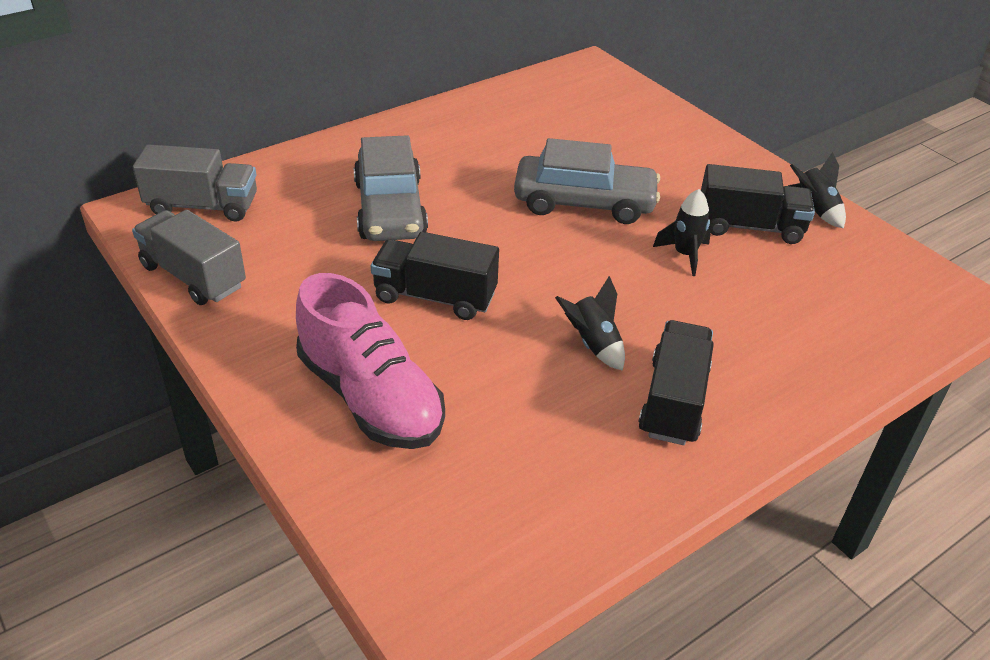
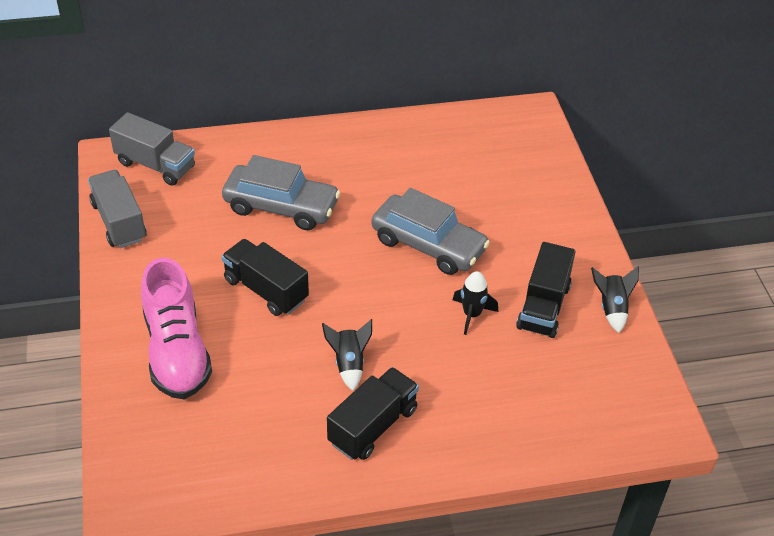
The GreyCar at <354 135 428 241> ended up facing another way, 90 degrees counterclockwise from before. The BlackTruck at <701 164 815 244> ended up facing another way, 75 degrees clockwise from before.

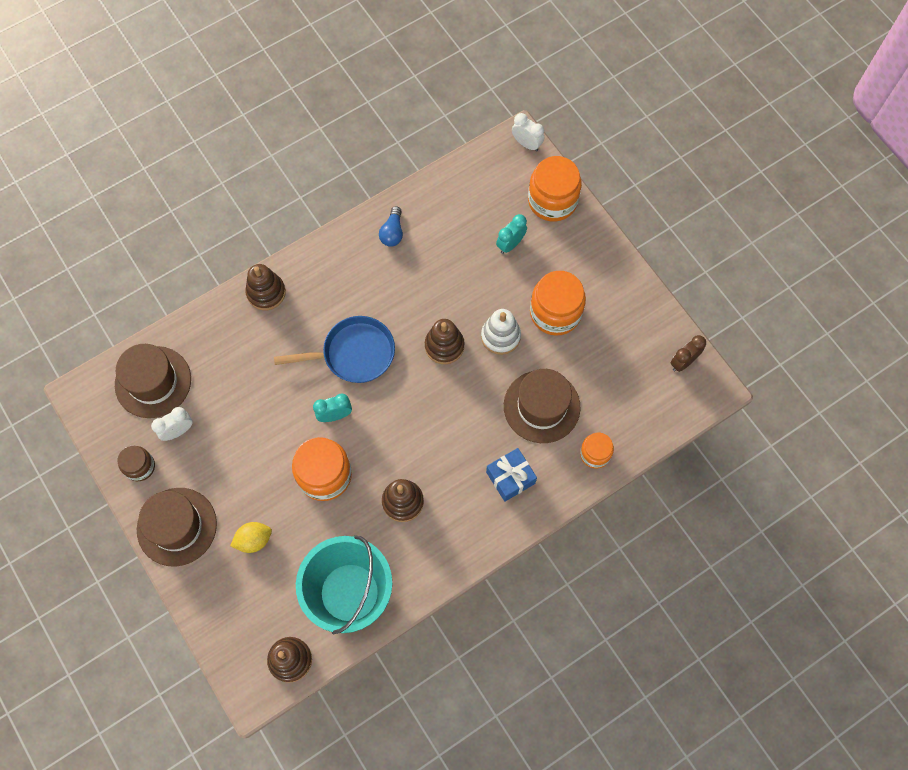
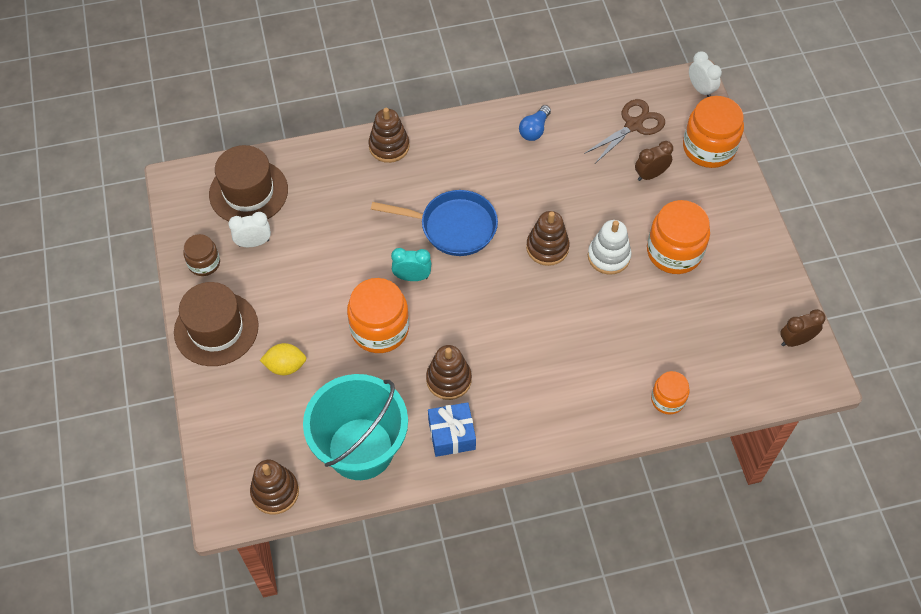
What was the TurquoiseClock at <496 214 527 254> turned into the BrownClock at <635 141 673 181>. The second view lost the BrownHat at <504 369 581 443>. The BlueGift ended up elsewhere, having gone from <486 448 537 502> to <428 402 476 457>. The second view gained the BrownScissors at <584 99 665 163>.

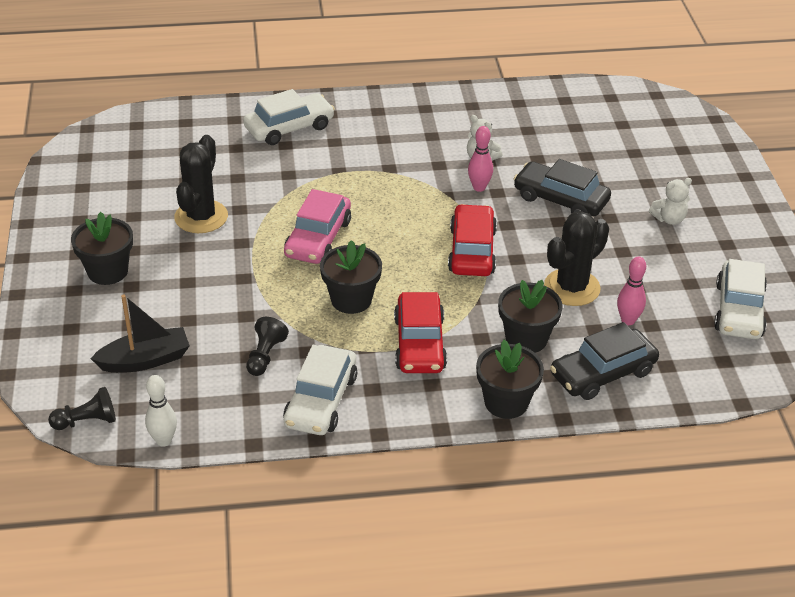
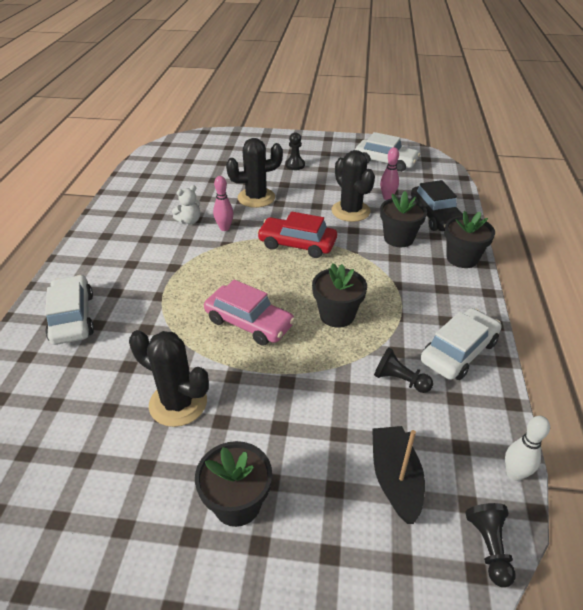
Where the BlackCar stood at <513 159 611 216>, the BlackCactus came to stand at <226 138 283 208>. Where the WhiteTeddyBear stood at <649 178 692 225>, the BlackPawn came to stand at <285 132 305 170>. The second view lost the RedCar at <394 292 447 373>. The WhiteCar at <283 345 357 435> ended up facing another way, 75 degrees counterclockwise from before.

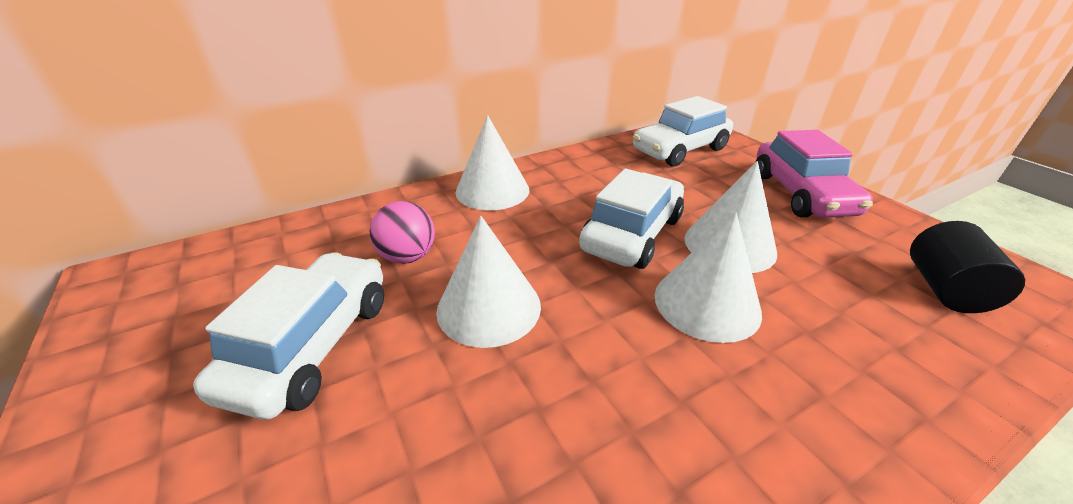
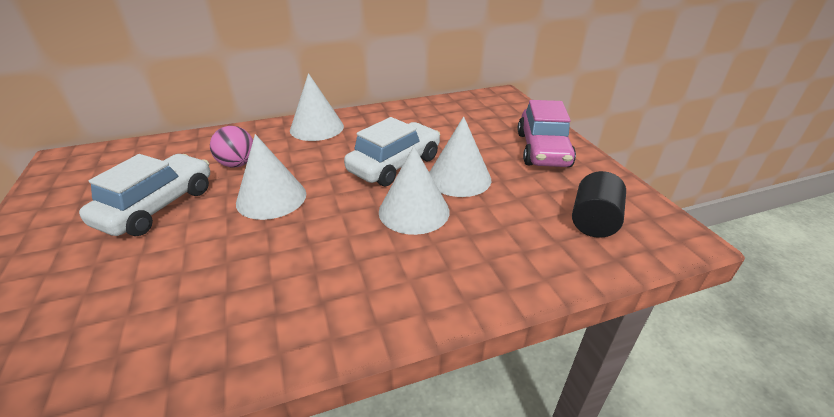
The second view lost the WhiteCar at <633 96 733 167>.

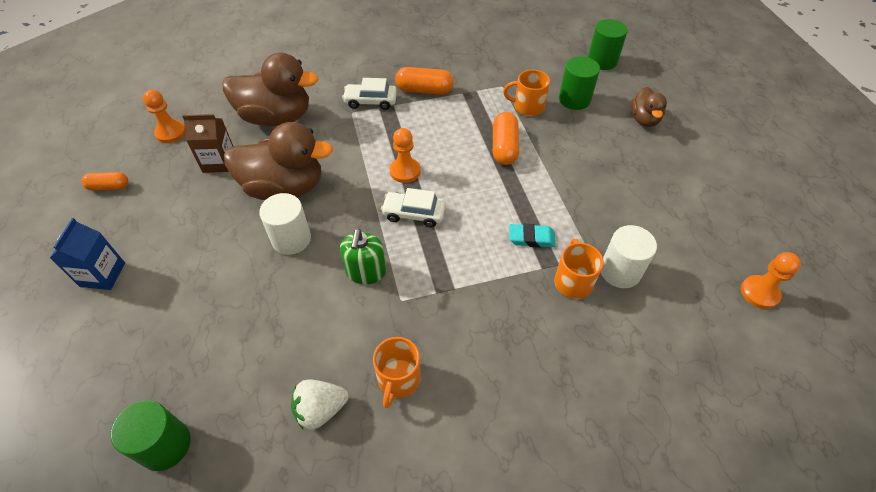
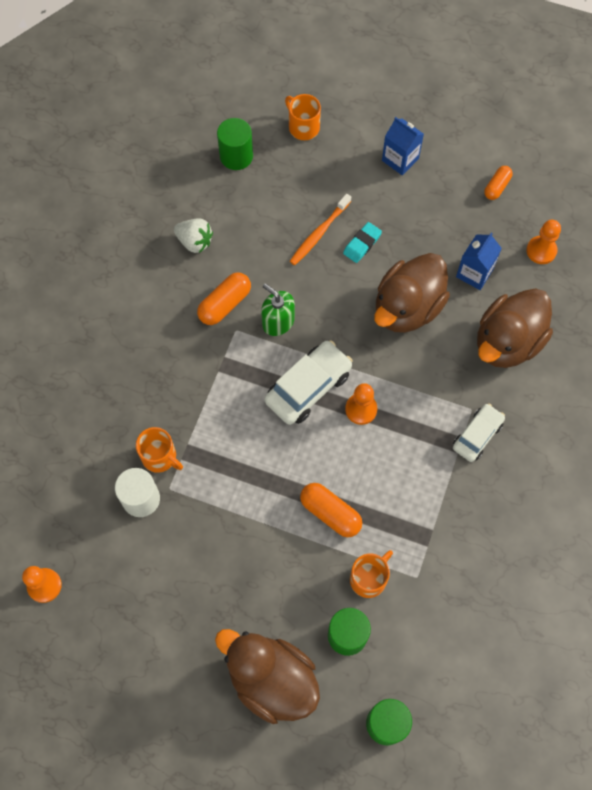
The OrangeCapsule ended up elsewhere, having gone from <395 67 454 95> to <197 272 251 325>. The size of the BrownDuck at <630 87 667 127> changed by a factor of 1.87. What was the BrownCarton at <182 114 233 173> turned into the BlueCarton at <456 232 502 290>. The size of the WhiteCar at <381 188 446 227> changed by a factor of 1.55. The second view lost the WhiteCylinder at <259 193 311 255>. The TurquoiseEraser ended up elsewhere, having gone from <509 224 556 248> to <343 222 382 263>. The OrangeMug ended up elsewhere, having gone from <373 337 421 408> to <285 94 321 140>. The WhiteStrawberry at <291 380 349 430> ended up facing another way, 105 degrees clockwise from before. The second view gained the OrangeToothbrush at <290 194 351 265>.

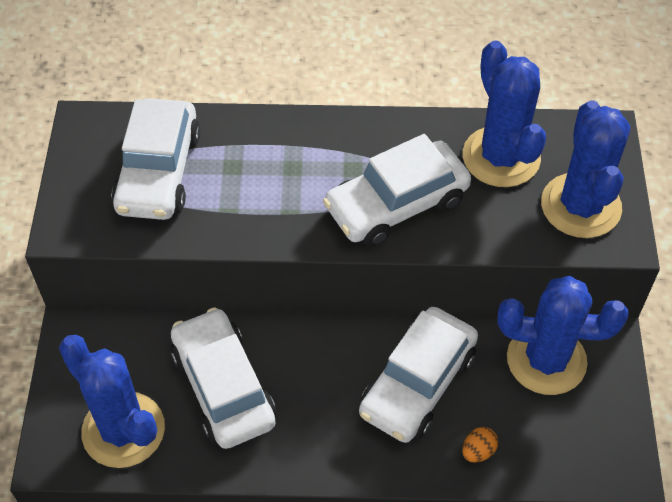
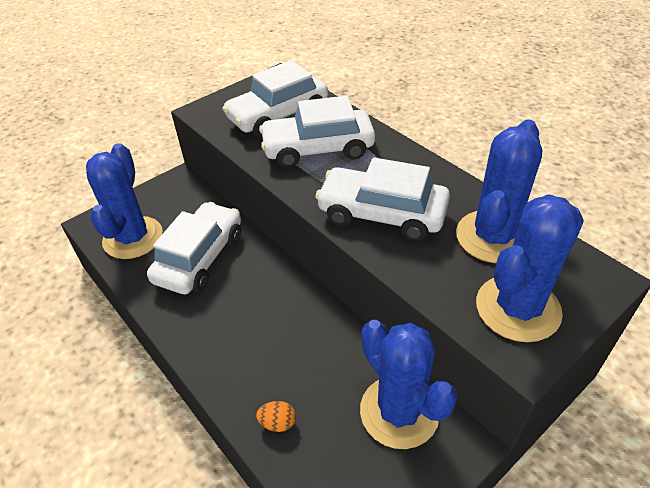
The WhiteCar ended up elsewhere, having gone from <359 307 478 443> to <259 96 375 168>.

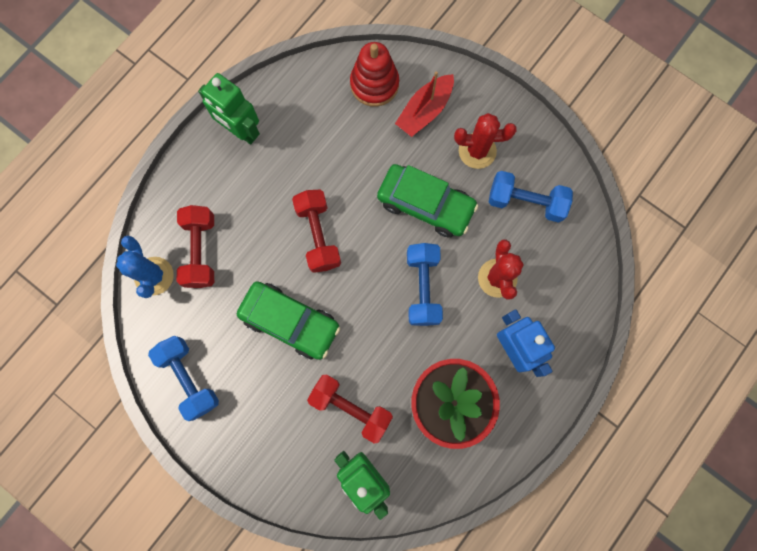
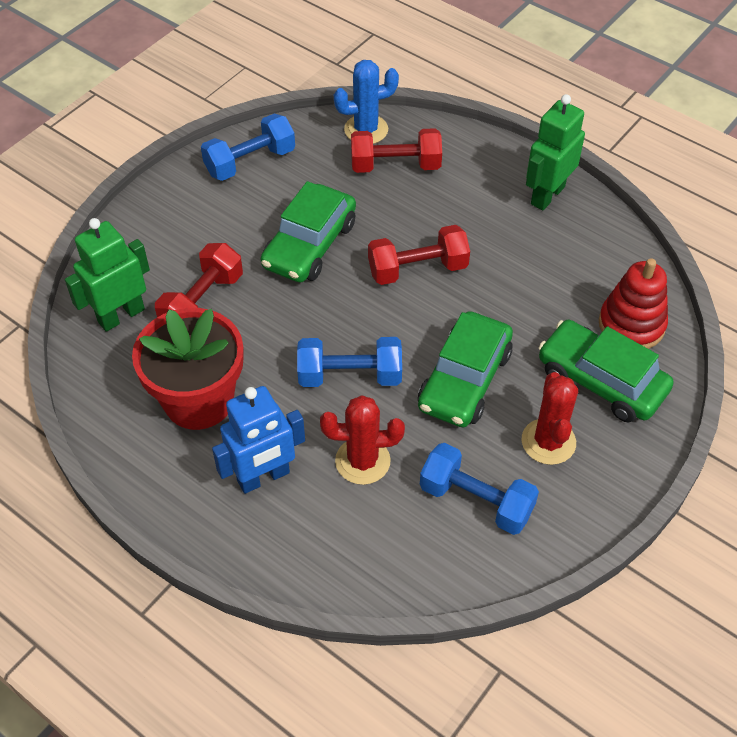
Where the RedBoat stood at <395 72 454 137>, the GreenCar came to stand at <538 320 674 423>. The BlueDumbbell at <489 171 573 223> ended up facing another way, 75 degrees counterclockwise from before.

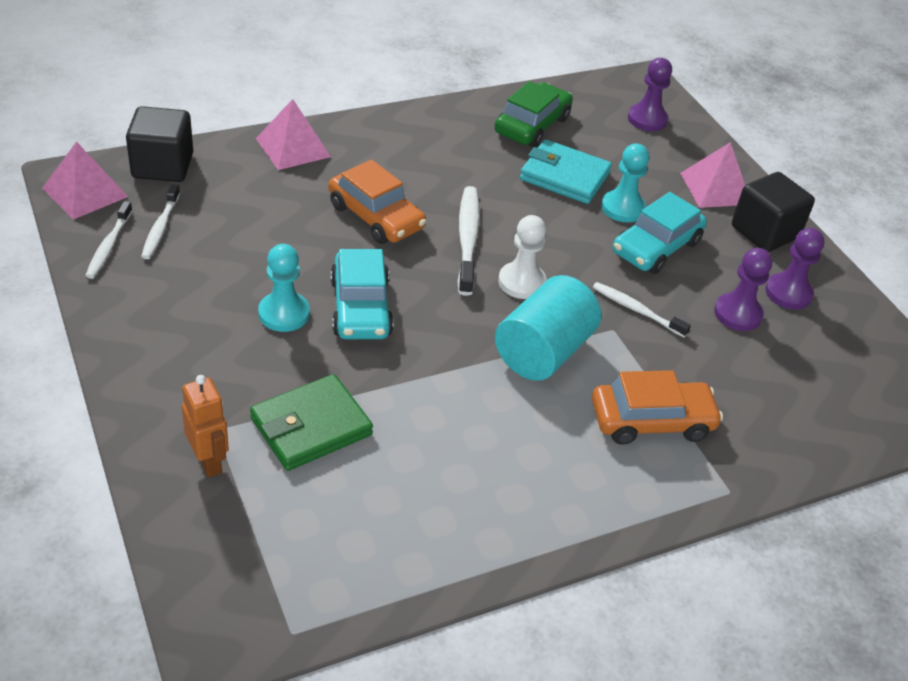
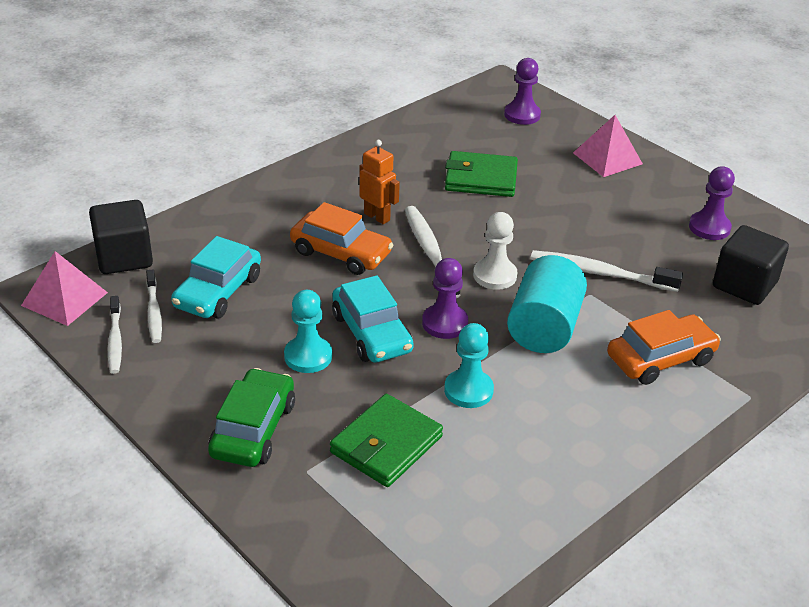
The GreenCar ended up elsewhere, having gone from <494 81 573 147> to <208 368 295 467>. The second view lost the PinkPyramid at <256 99 331 170>. What was the TurquoiseWallet at <520 139 612 204> turned into the GreenWallet at <445 151 518 197>. The TurquoisePawn ended up elsewhere, having gone from <601 143 649 222> to <444 323 494 408>. The BlackCube ended up elsewhere, having gone from <732 172 815 252> to <713 225 789 305>. The TurquoiseCar ended up elsewhere, having gone from <613 192 707 274> to <171 236 261 318>. The PurplePawn ended up elsewhere, having gone from <714 248 772 331> to <422 258 468 339>. The size of the WhiteToothbrush at <593 282 691 338> changed by a factor of 1.56. The OrangeRobot ended up elsewhere, having gone from <182 375 229 477> to <359 140 400 224>.

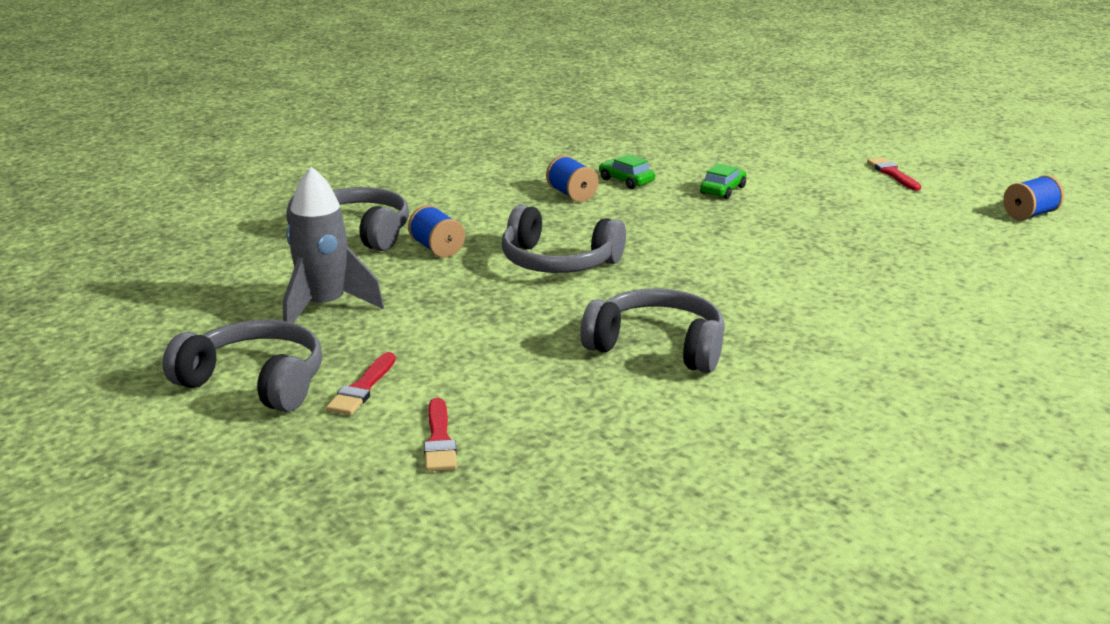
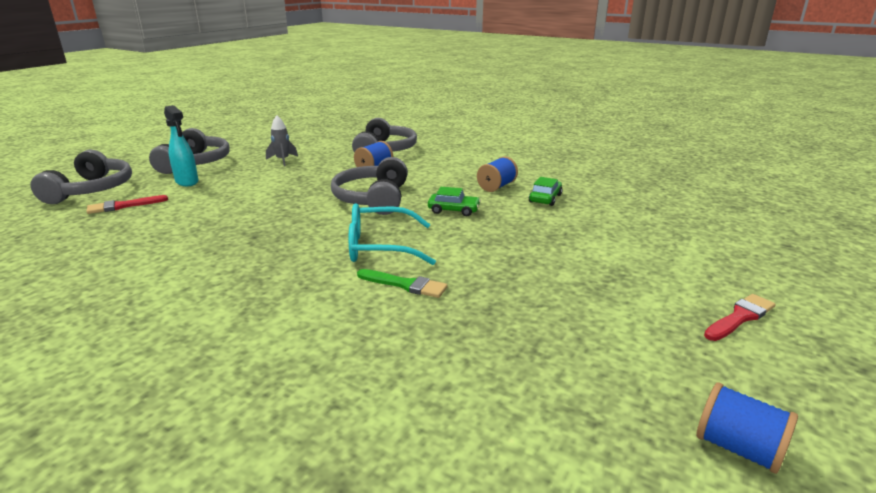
The GreenCar ended up elsewhere, having gone from <700 164 746 199> to <428 187 481 216>. The size of the GreyRocket at <283 166 384 323> changed by a factor of 0.55. The GreyHeadphones ended up elsewhere, having gone from <580 289 725 373> to <30 149 132 204>. Where the RedBrush stood at <326 352 396 415>, the TurquoiseSprayBottle came to stand at <164 105 198 186>. The second view gained the TurquoiseGlasses at <349 203 436 265>. The second view gained the GreenBrush at <357 269 448 298>.

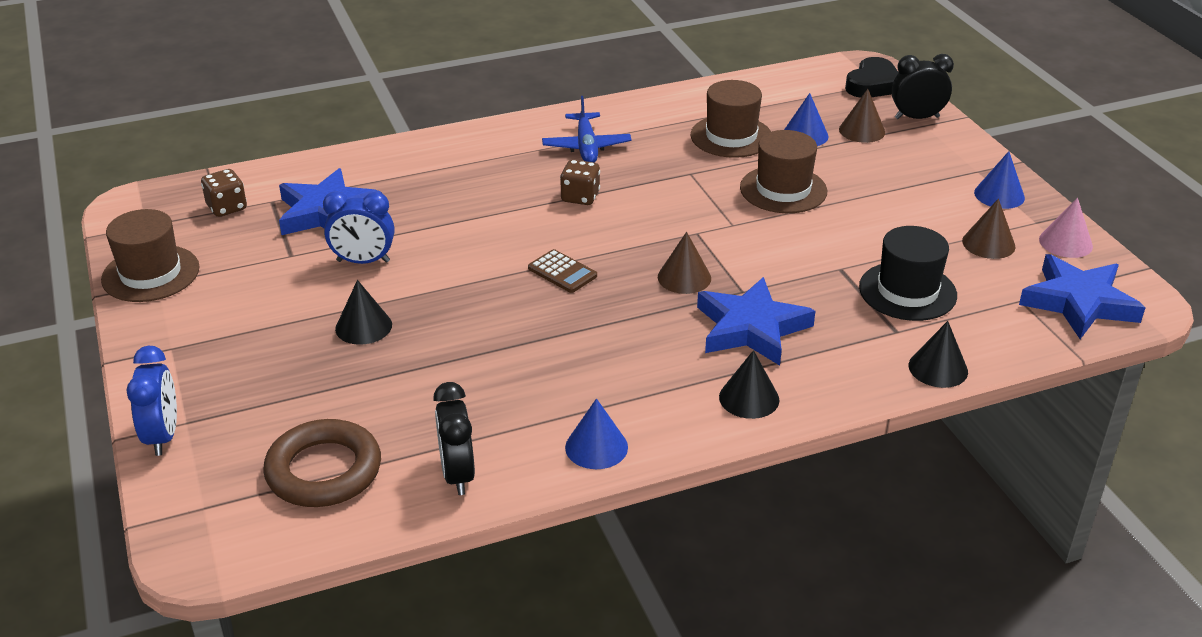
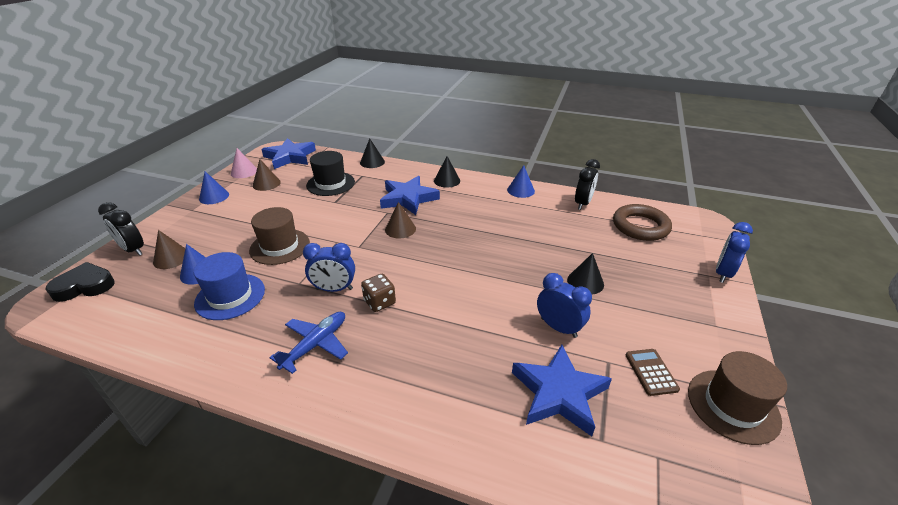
What was the BrownHat at <691 80 771 158> turned into the BlueHat at <194 252 265 320>. The second view lost the BrownDice at <201 169 247 217>. The BrownCalculator ended up elsewhere, having gone from <528 249 597 293> to <626 349 680 396>. The second view gained the BlueClock at <303 243 355 292>.

